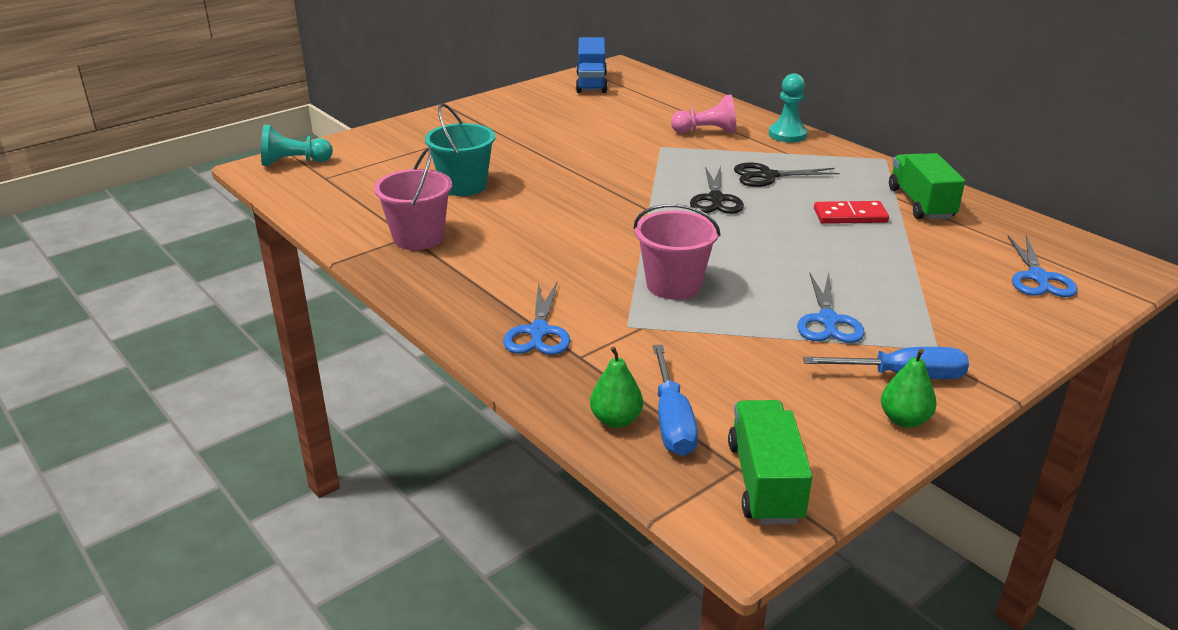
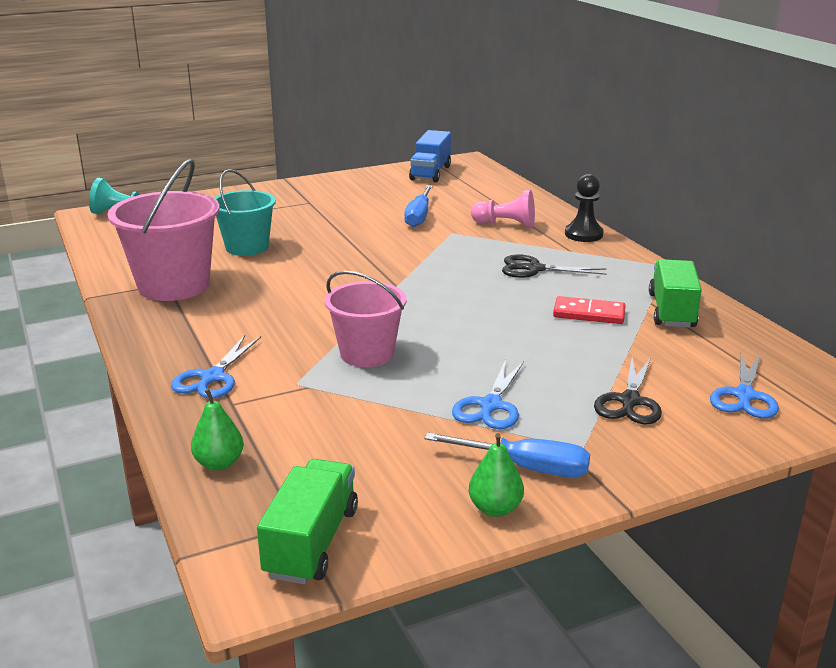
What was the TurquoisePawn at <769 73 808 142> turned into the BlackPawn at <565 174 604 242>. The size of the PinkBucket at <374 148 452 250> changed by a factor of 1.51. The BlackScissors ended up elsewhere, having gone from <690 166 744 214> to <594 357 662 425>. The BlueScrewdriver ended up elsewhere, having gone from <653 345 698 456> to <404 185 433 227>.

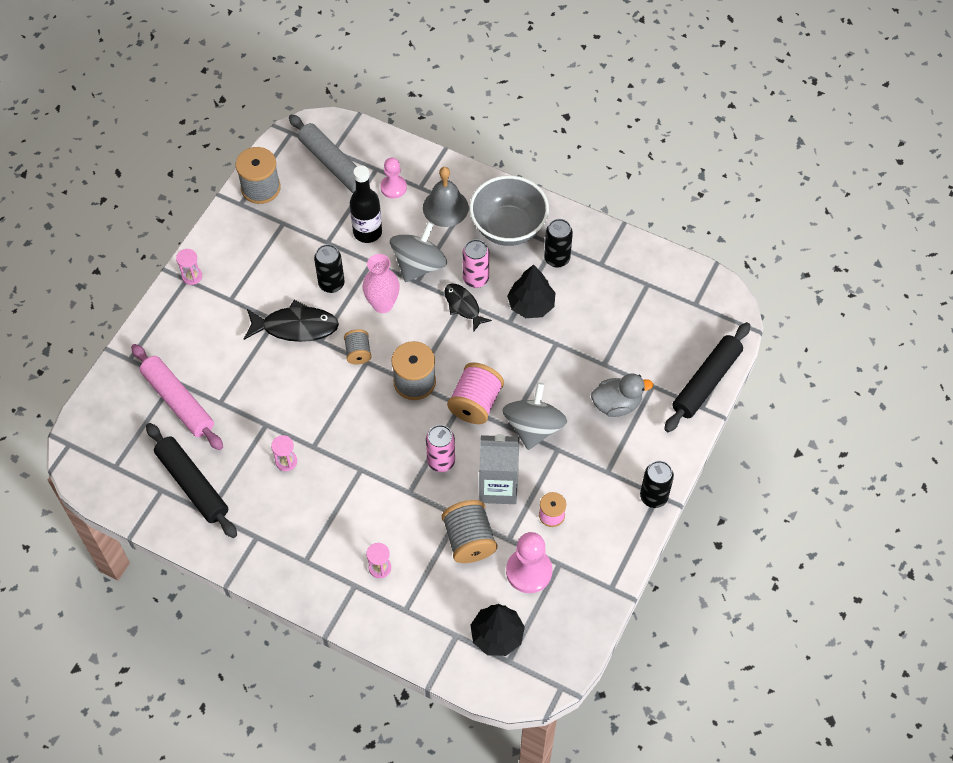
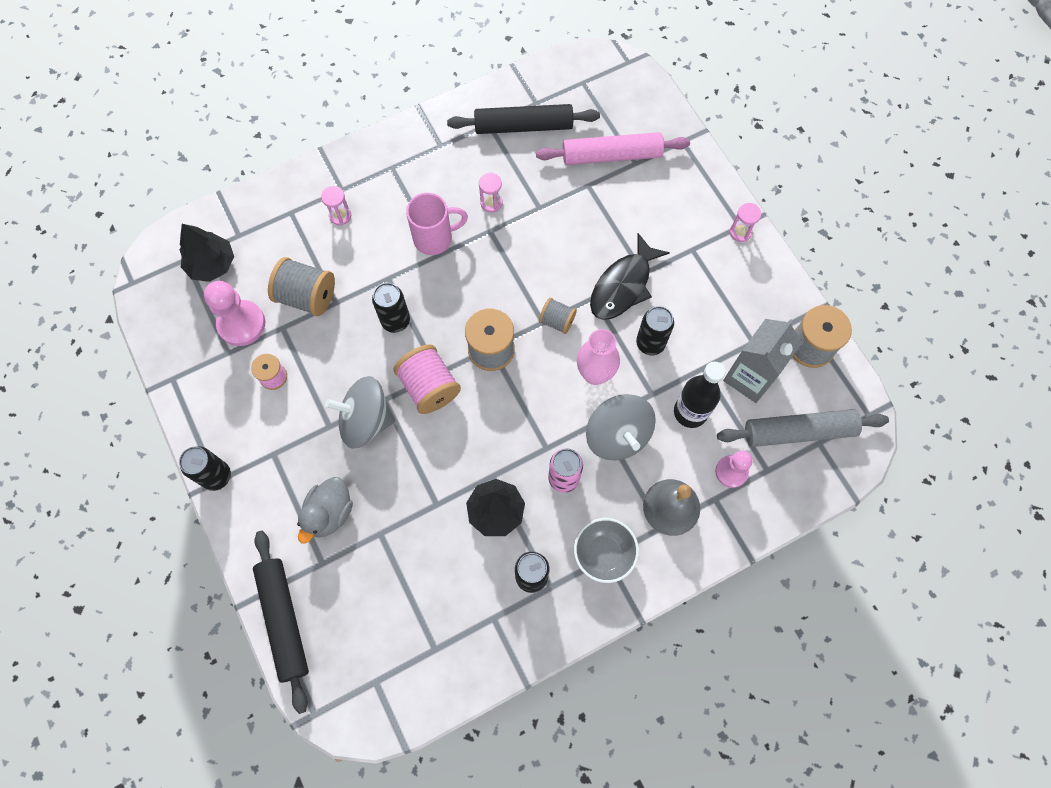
The size of the GreyBowl at <470 175 549 246> changed by a factor of 0.64. The second view lost the BlackFish at <444 283 492 332>. The GreySpinningTop at <502 383 567 450> ended up facing another way, 135 degrees clockwise from before. What was the PinkCan at <426 425 455 472> turned into the BlackCan at <372 283 410 333>. The GreyCarton ended up elsewhere, having gone from <479 434 519 504> to <723 319 802 403>. The second view gained the PinkMug at <406 193 468 255>.

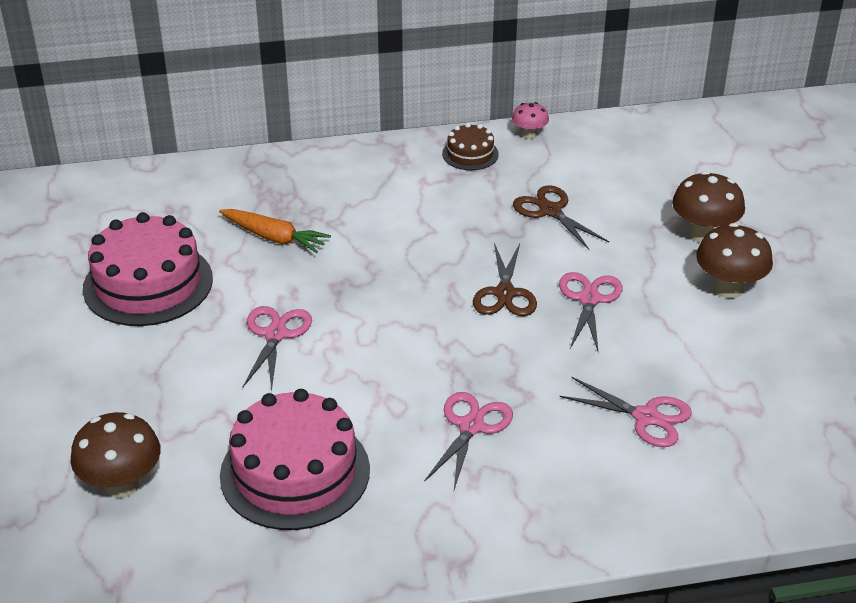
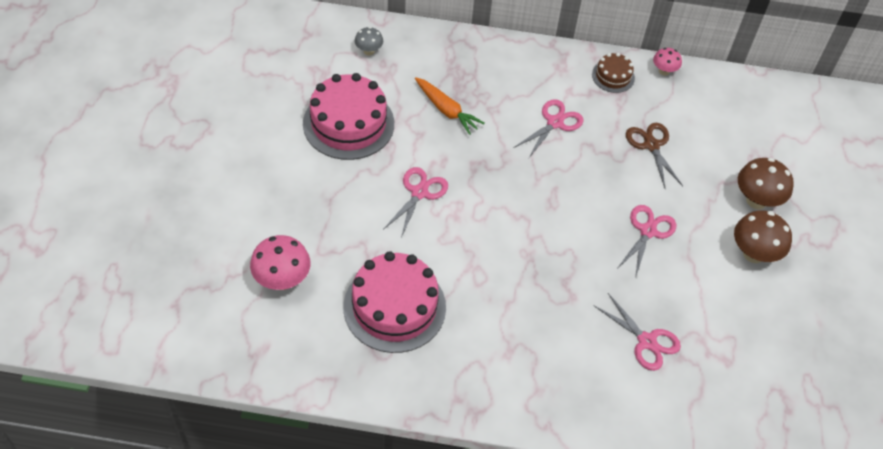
The second view lost the BrownScissors at <473 243 537 316>. The PinkScissors ended up elsewhere, having gone from <424 392 513 490> to <514 99 584 159>. What was the BrownMushroom at <71 412 161 498> turned into the PinkMushroom at <250 235 311 290>. The second view gained the GreyMushroom at <355 27 383 55>.

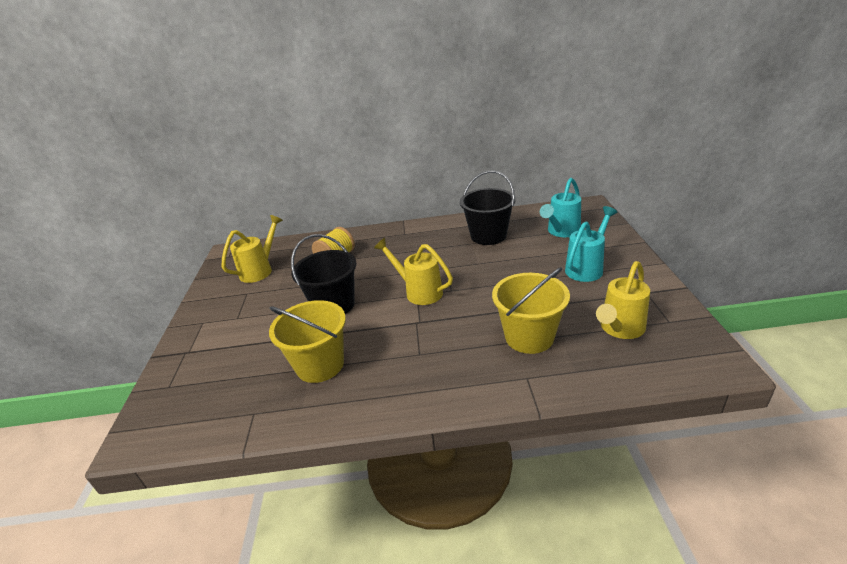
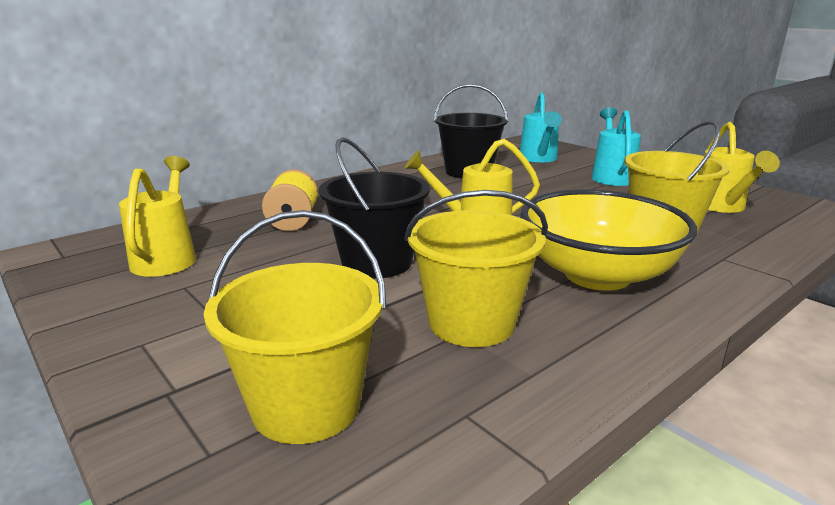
The second view gained the YellowBowl at <521 190 697 291>. The second view gained the YellowBucket at <204 210 386 444>.

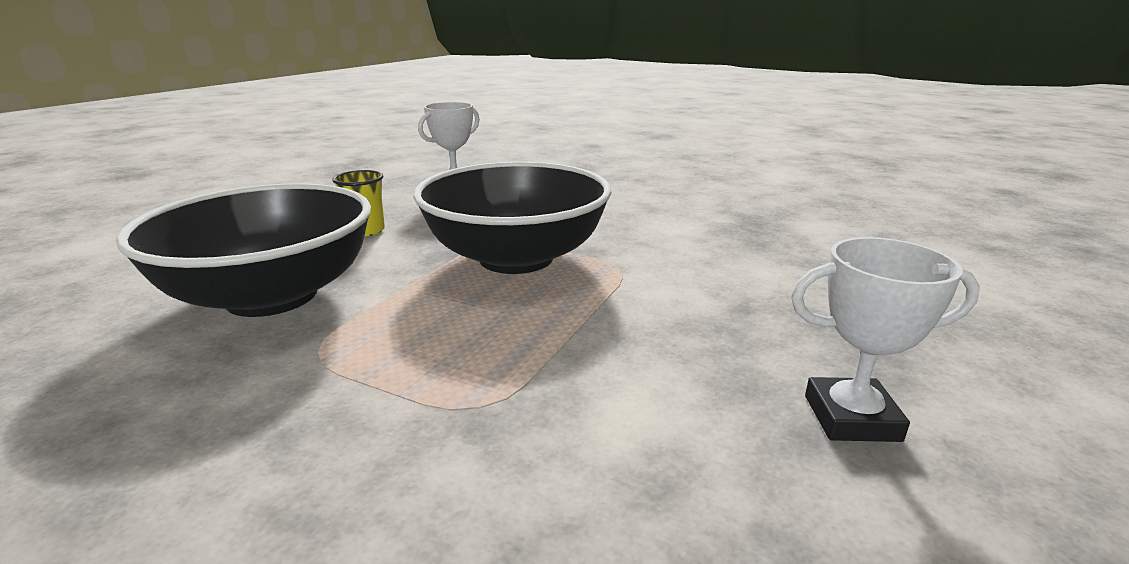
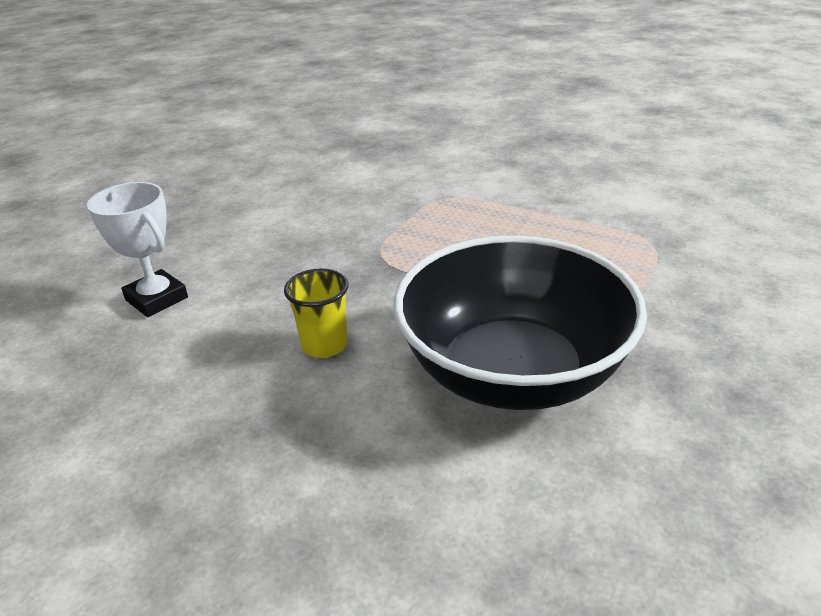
The second view lost the BlackBowl at <413 162 612 274>. The second view lost the WhiteTrophy at <791 237 980 442>.

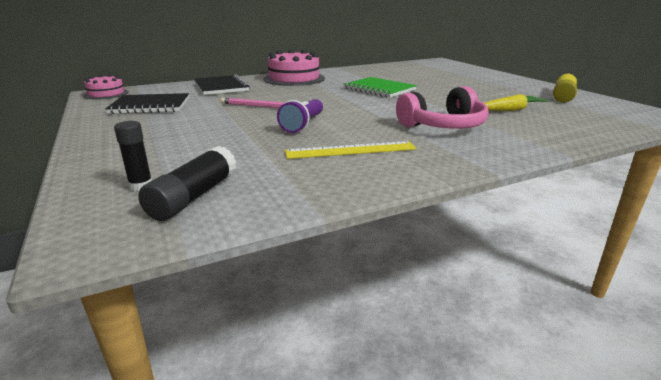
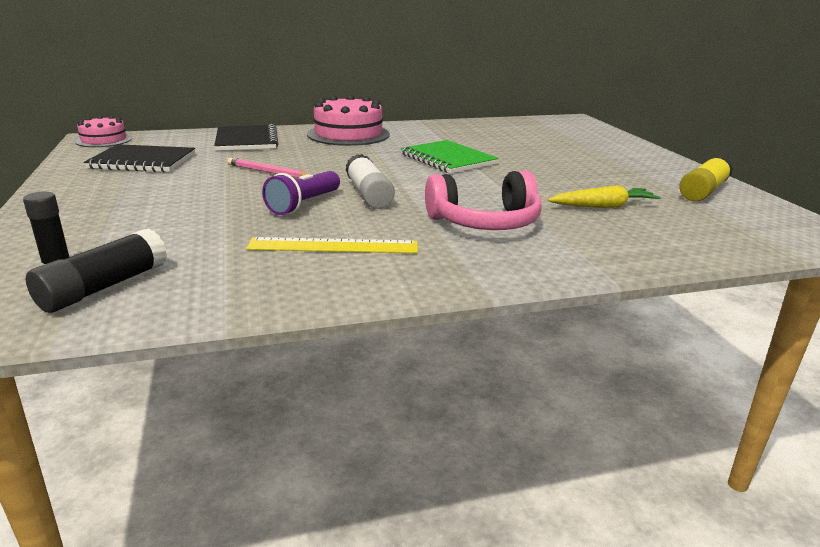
The second view gained the WhiteGlueStick at <345 154 395 209>.

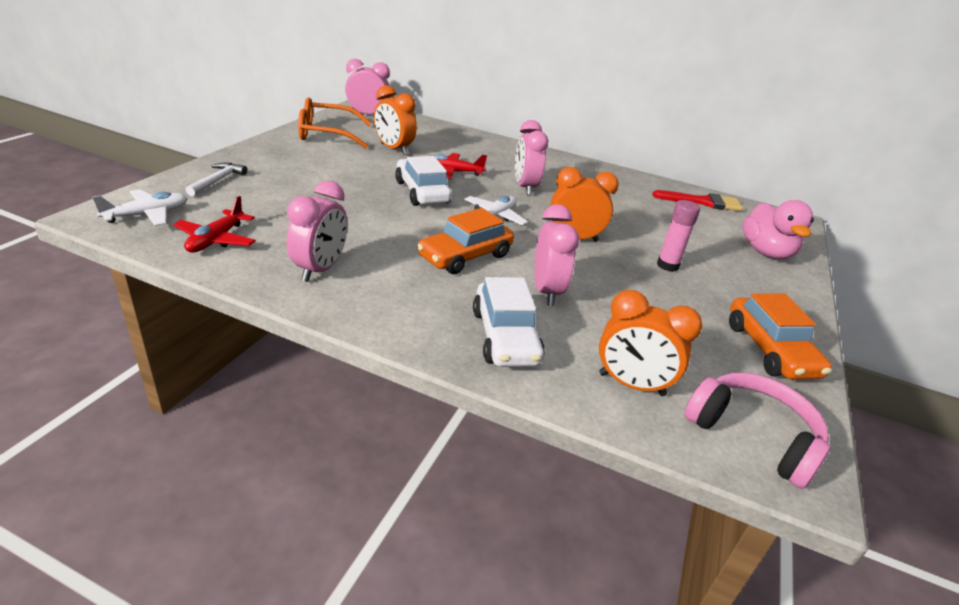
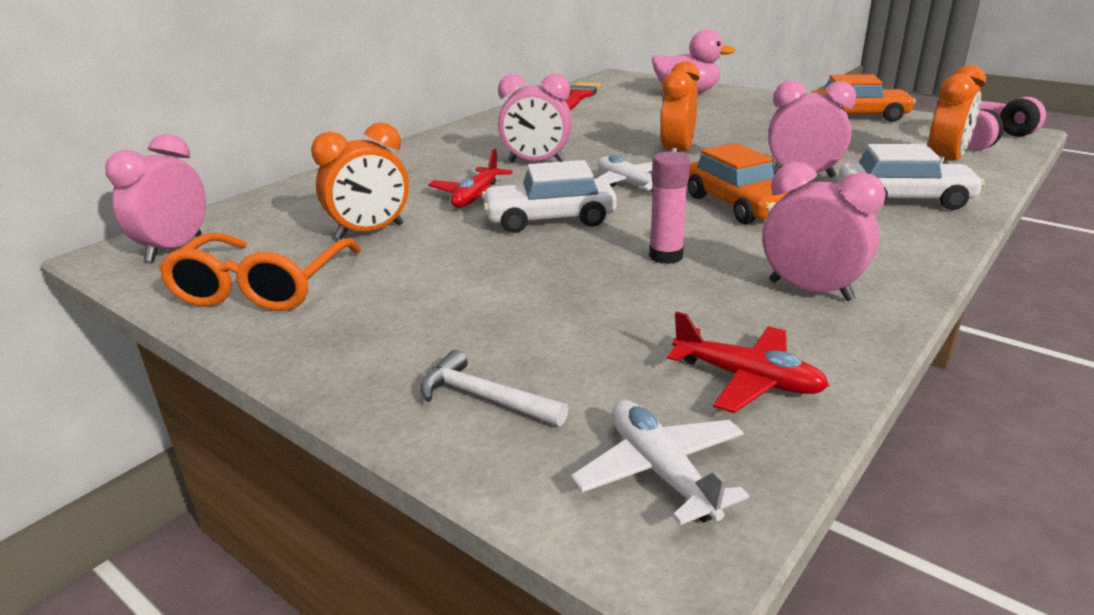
The PinkGlueStick ended up elsewhere, having gone from <657 200 700 272> to <649 152 690 264>.

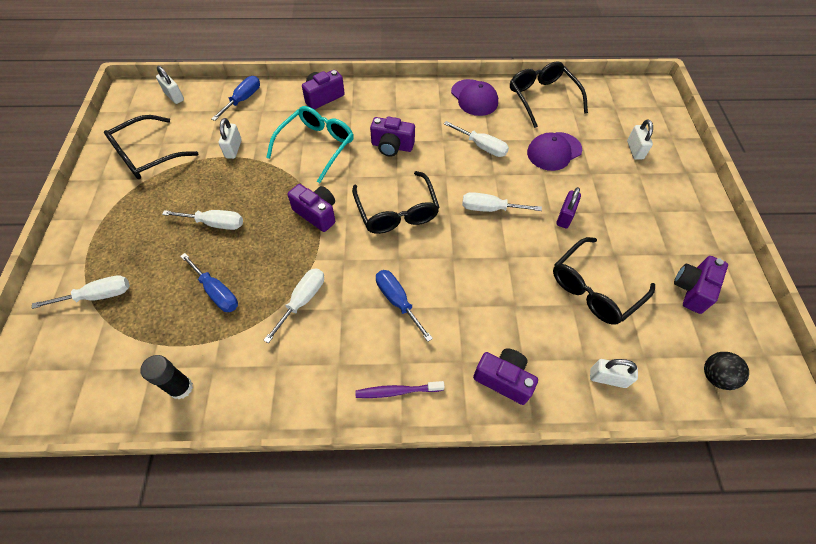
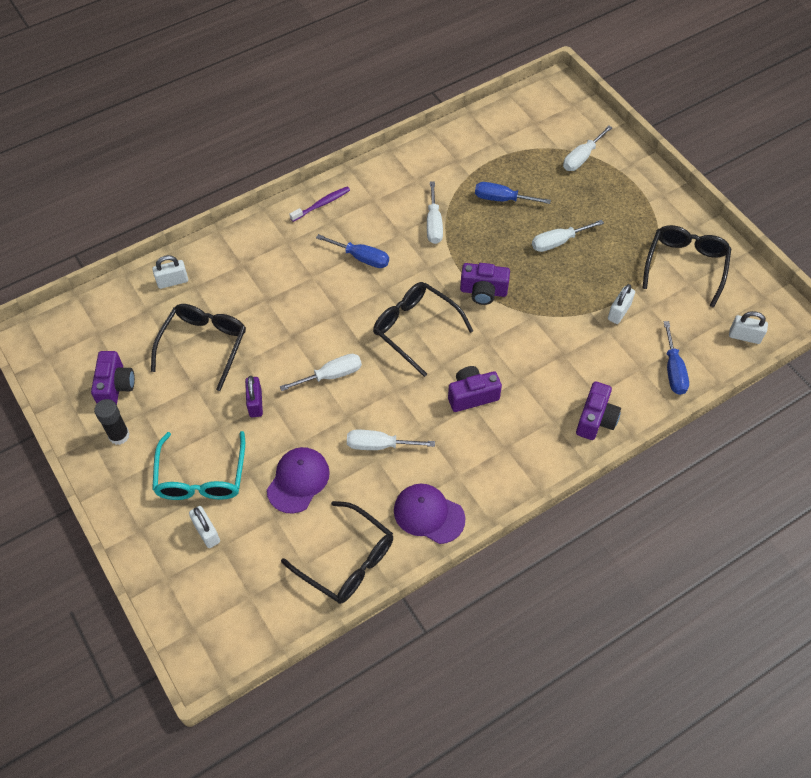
The TurquoiseGlasses ended up elsewhere, having gone from <266 106 354 183> to <152 431 245 500>. The WhitePadlock at <219 118 242 159> ended up facing another way, 60 degrees clockwise from before. The second view lost the PurpleCamera at <473 349 538 405>. The second view lost the BlackBall at <704 352 749 390>. The BlackGlueStick ended up elsewhere, having gone from <140 355 193 399> to <94 399 130 445>.

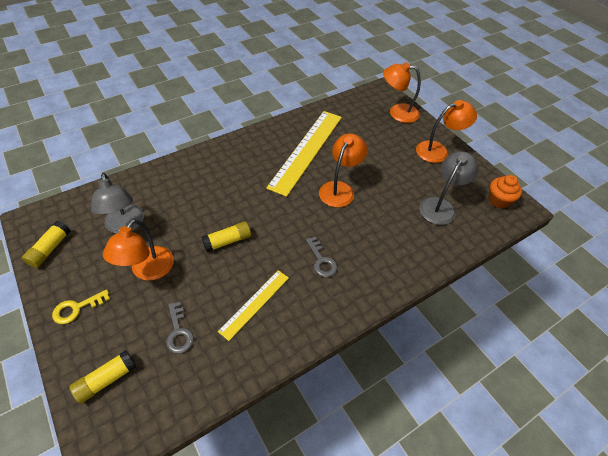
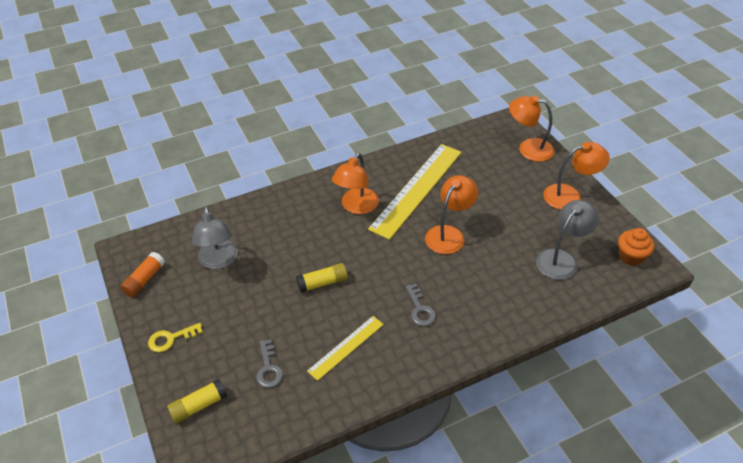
The OrangeLamp ended up elsewhere, having gone from <103 219 174 281> to <332 153 379 214>. What was the YellowGlueStick at <22 221 70 268> turned into the OrangeGlueStick at <120 252 165 297>.

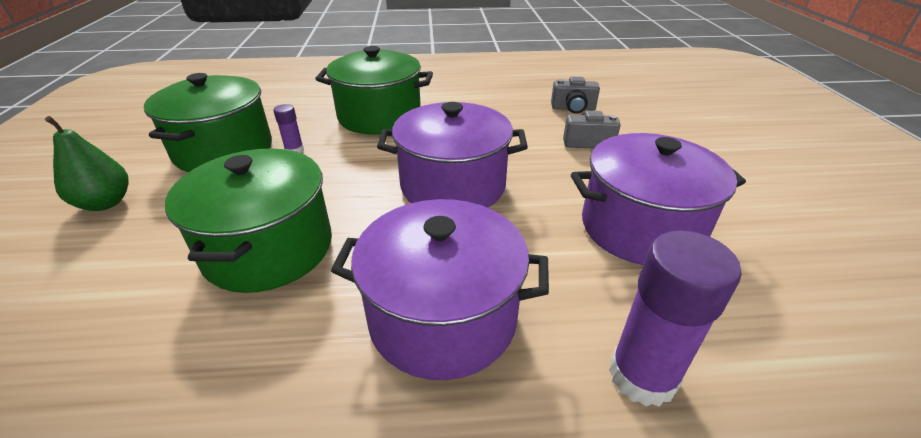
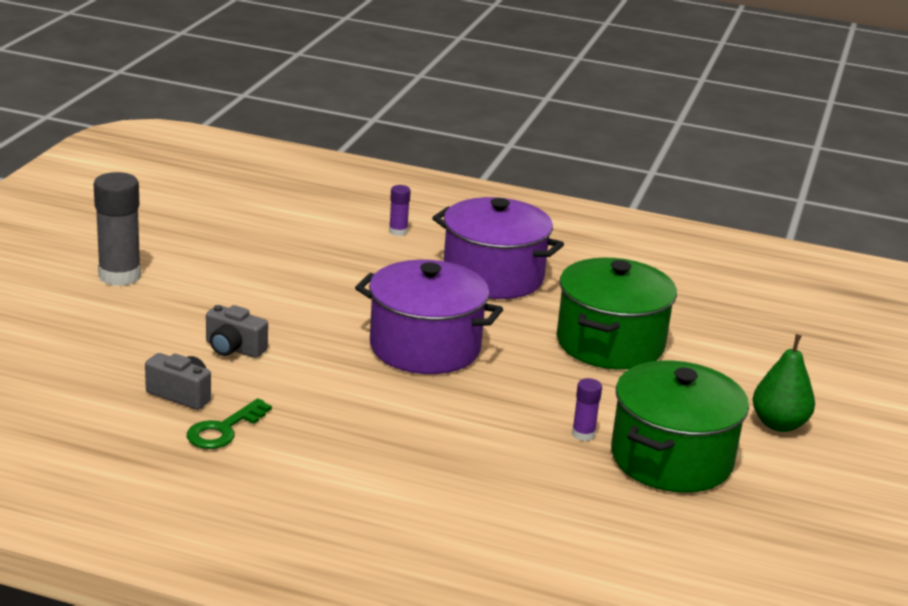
The second view lost the GreenPot at <315 46 433 134>. The second view lost the PurplePot at <571 133 746 265>. The size of the PurpleGlueStick at <609 230 742 407> changed by a factor of 0.49. The second view gained the GreyGlueStick at <94 172 141 286>. The second view gained the GreenKey at <187 398 272 449>.

